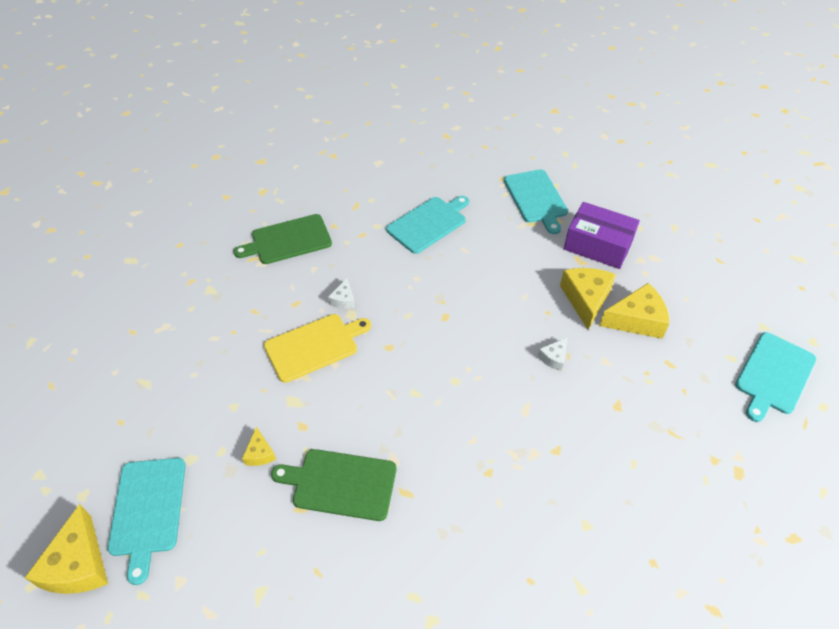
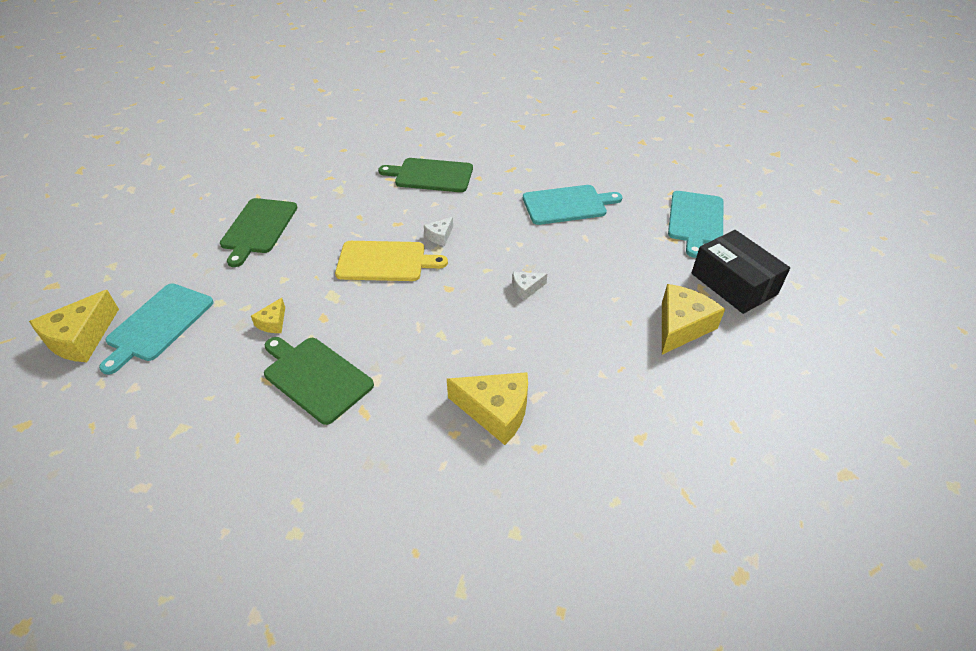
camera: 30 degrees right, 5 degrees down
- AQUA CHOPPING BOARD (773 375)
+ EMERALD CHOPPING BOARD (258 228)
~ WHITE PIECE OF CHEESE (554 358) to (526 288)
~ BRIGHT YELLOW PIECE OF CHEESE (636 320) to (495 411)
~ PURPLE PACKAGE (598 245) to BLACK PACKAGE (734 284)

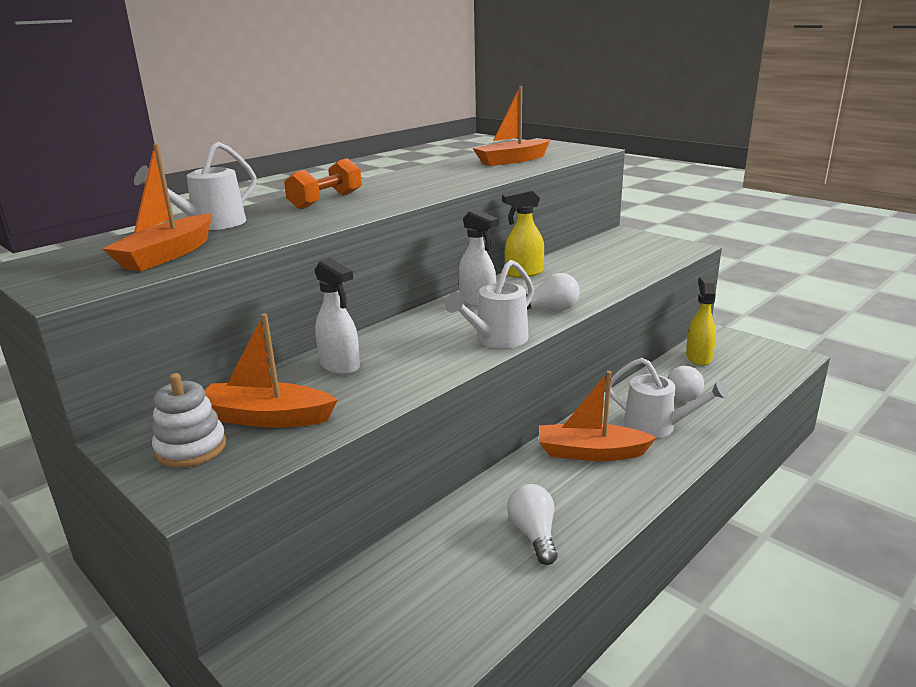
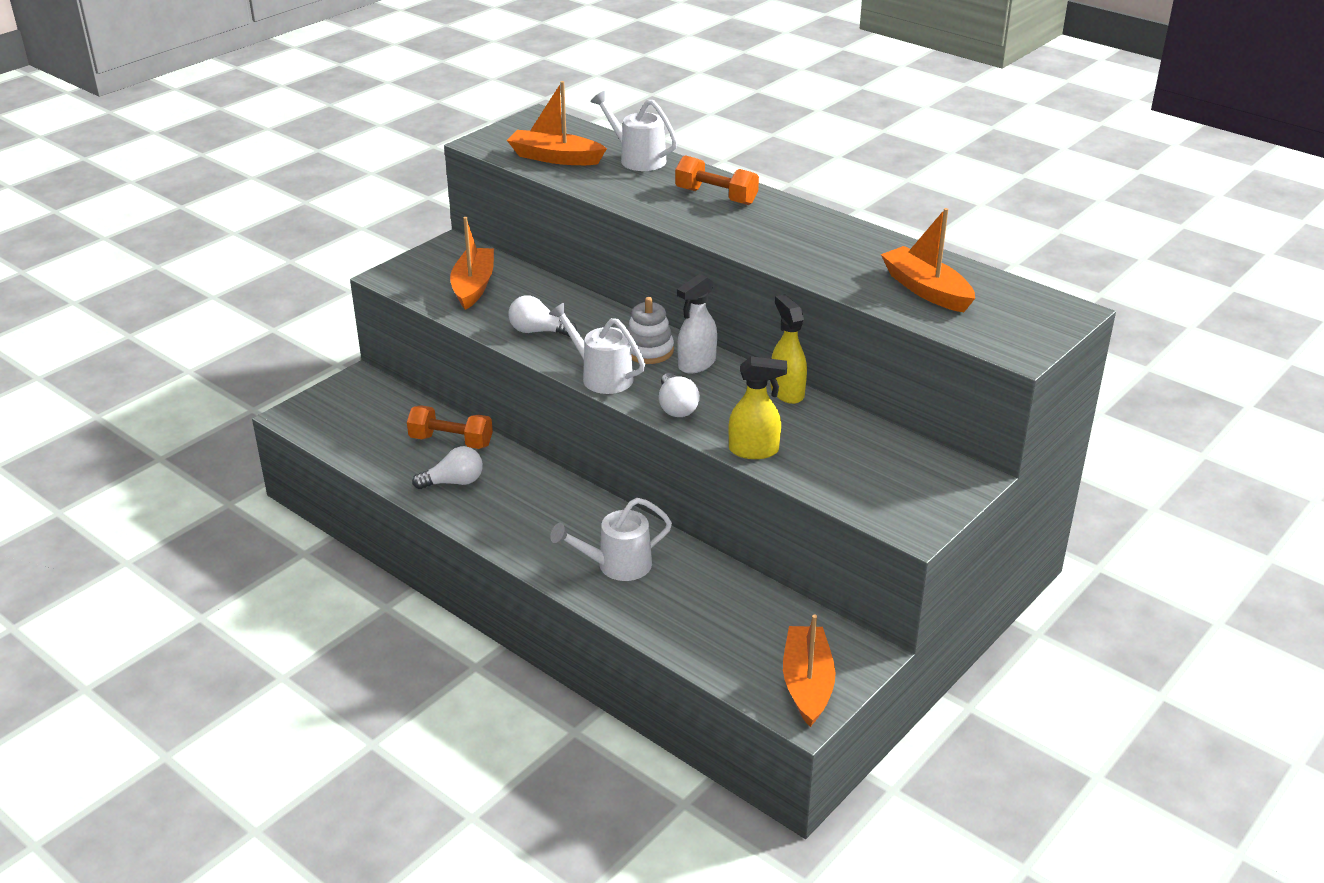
camera: 85 degrees right, 10 degrees up
- WHITE SPRAY BOTTLE (340 366)
+ ORANGE DUMBBELL (451 441)
~ WHITE STACKING RINGS (191 448) to (649 351)
~ ORANGE SAILBOAT (590 452) to (807 684)
~ WHITE LIGHT BULB (683 394) to (538 331)
~ BRIGHT YELLOW SPRAY BOTTLE (698 357) to (754 450)
~ WHITE SPRINKLING CAN (657 427) = (616 566) 45 degrees clockwise

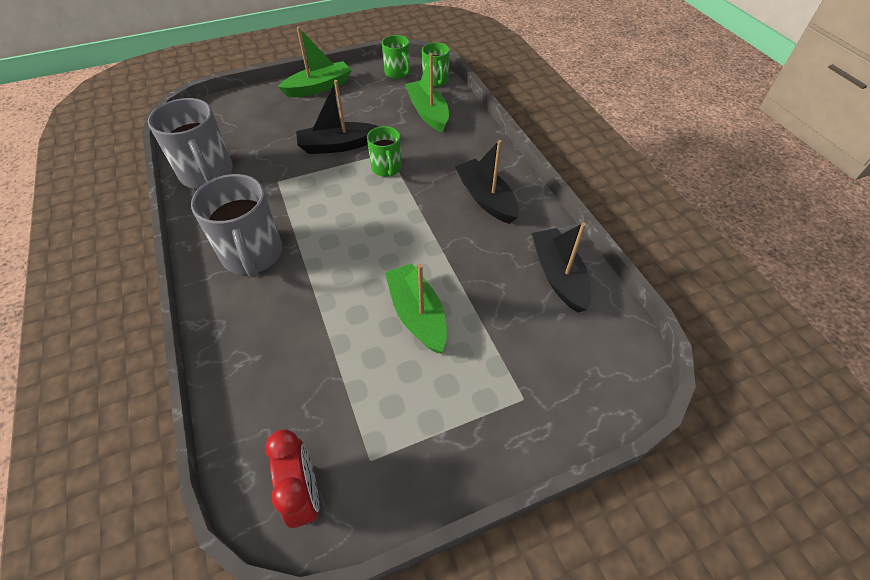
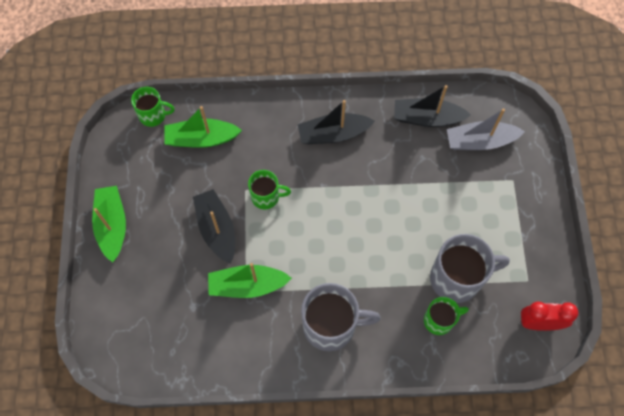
camera: 70 degrees left, 15 degrees up
+ ASH-GREY SAILBOAT (480 141)
~ ASH-GREY COFFEE MUG (207 174) to (457 278)
~ EMERALD COFFEE MUG (397 73) to (439 320)
~ EMERALD SAILBOAT (417 315) to (247 285)
~ BLACK SAILBOAT (337 145) = (217 229) 150 degrees clockwise

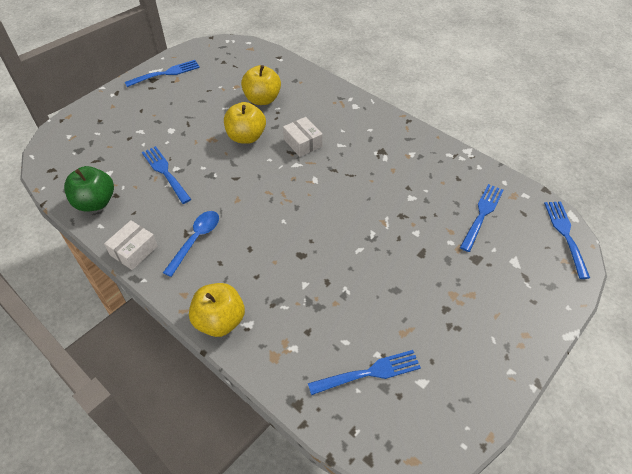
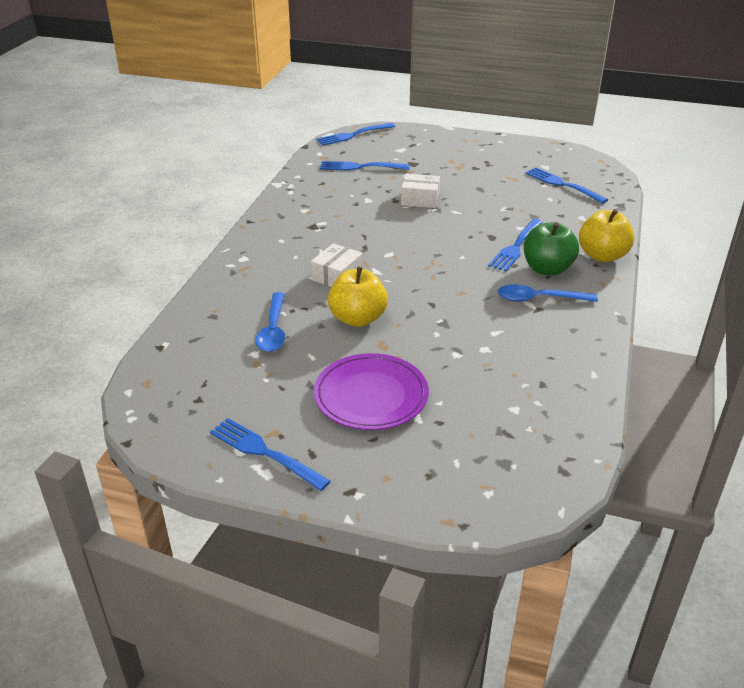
camera: 115 degrees left, 15 degrees down
+ PURPLE PLATE (371 396)
~ EMERALD APPLE FRUIT (95 202) to (547 269)
~ WHITE PACKAGE (134 250) to (420 199)
~ ROYAL BLUE TABLE FORK (166 173) to (516 246)
~ BRIGHT YELLOW APPLE FRUIT (262 99) to ROYAL BLUE TEASPOON (273 330)

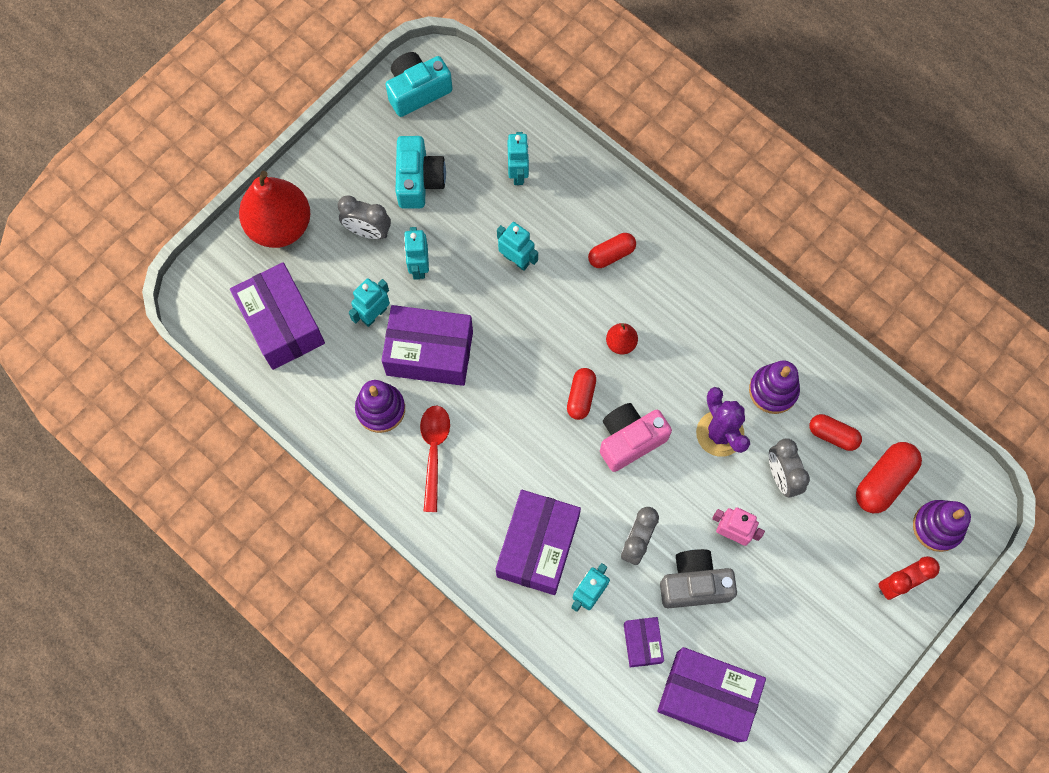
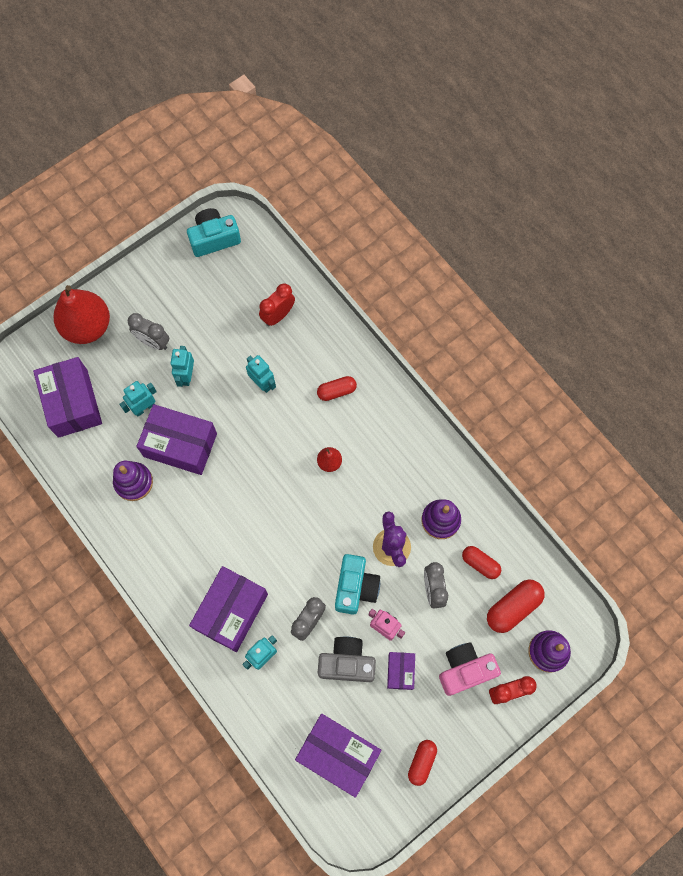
camera: 10 degrees right, 0 degrees up
- RED TEASPOON (434 451)
~ AQUA CAMERA (419 180) to (355 587)
~ RED CAPSULE (581 396) to (421 762)
~ PINK CAMERA (630 440) to (465 670)
~ PURPLE PACKAGE (642 643) to (400 671)
~ AQUA ROBOT FIGURE (518 173) to RED BEDSIDE CLOCK (278 315)

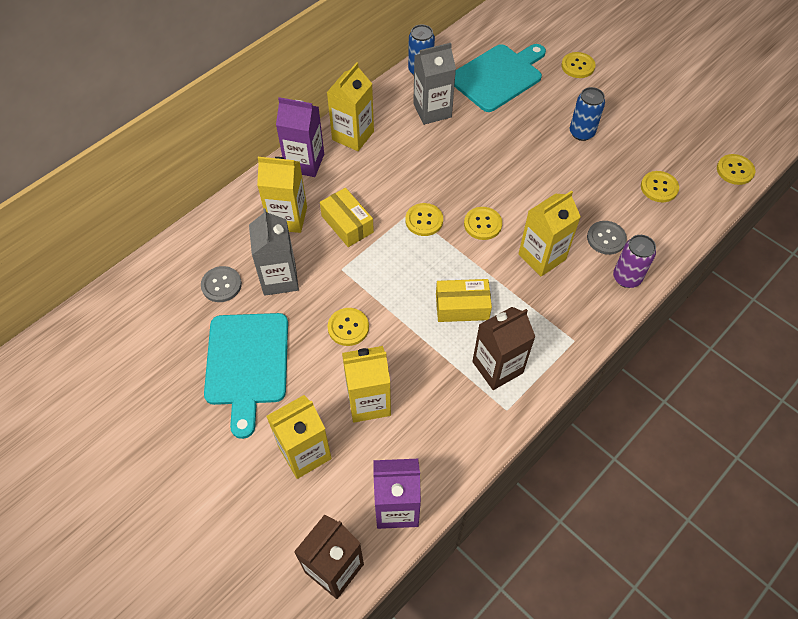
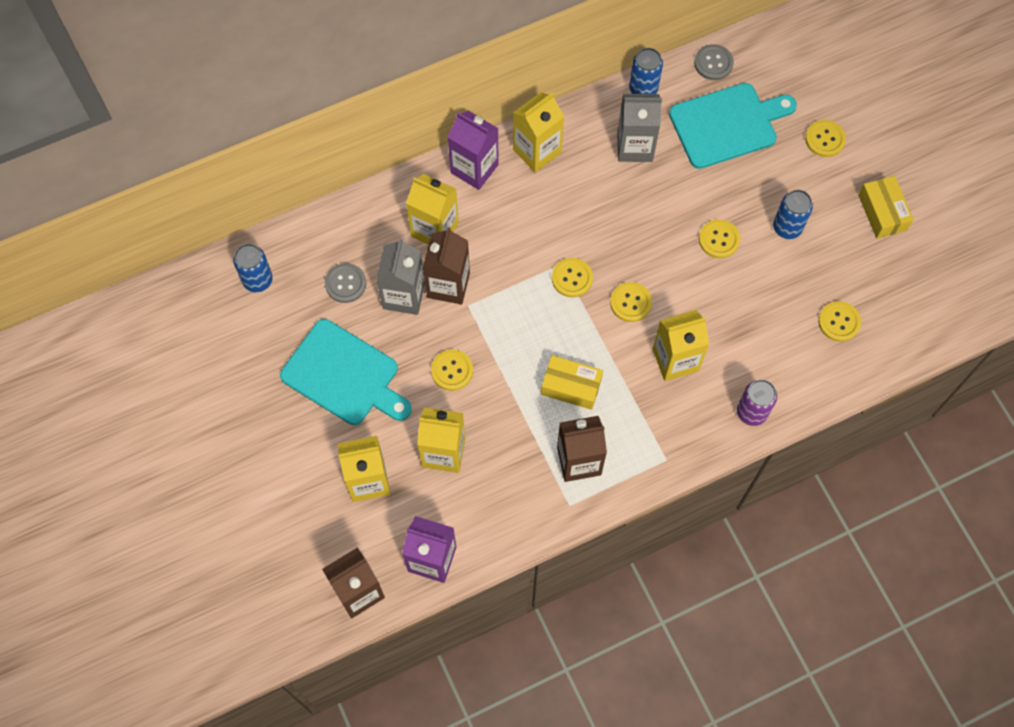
camera: 20 degrees right, 10 degrees up
+ ROYAL BLUE TIN (258 280)
+ BROWN JUICE CARTON (448 285)
~ BRIGHT YELLOW PACKAGE (347 224) to (882 212)
~ ASH-GREY SEWING BUTTON (606 238) to (713 63)
~ BRIGHT YELLOW SEWING BUTTON (735 170) to (719 239)
~ AQUA CHOPPING BOARD (247 364) = (344 375) 75 degrees counterclockwise

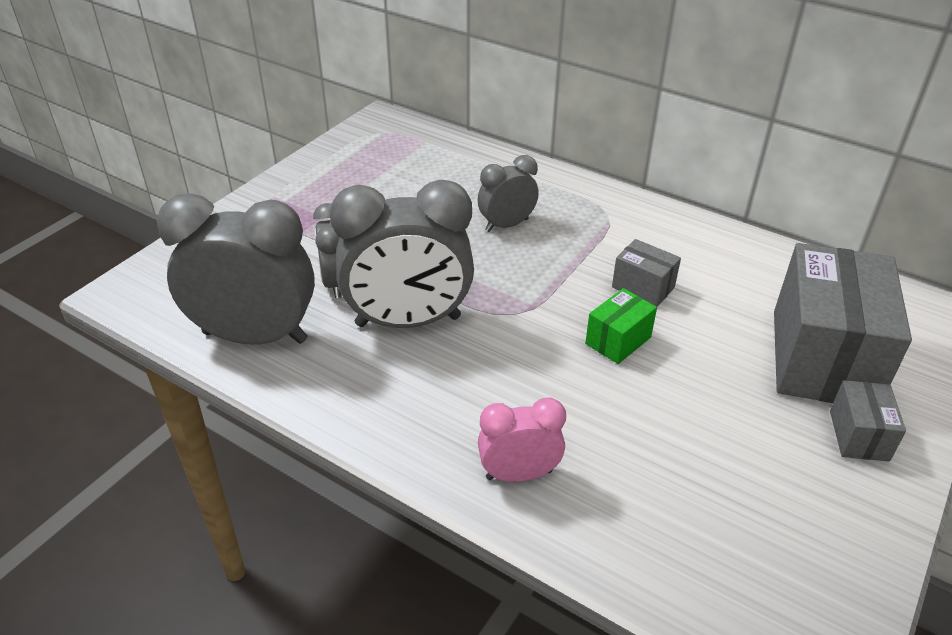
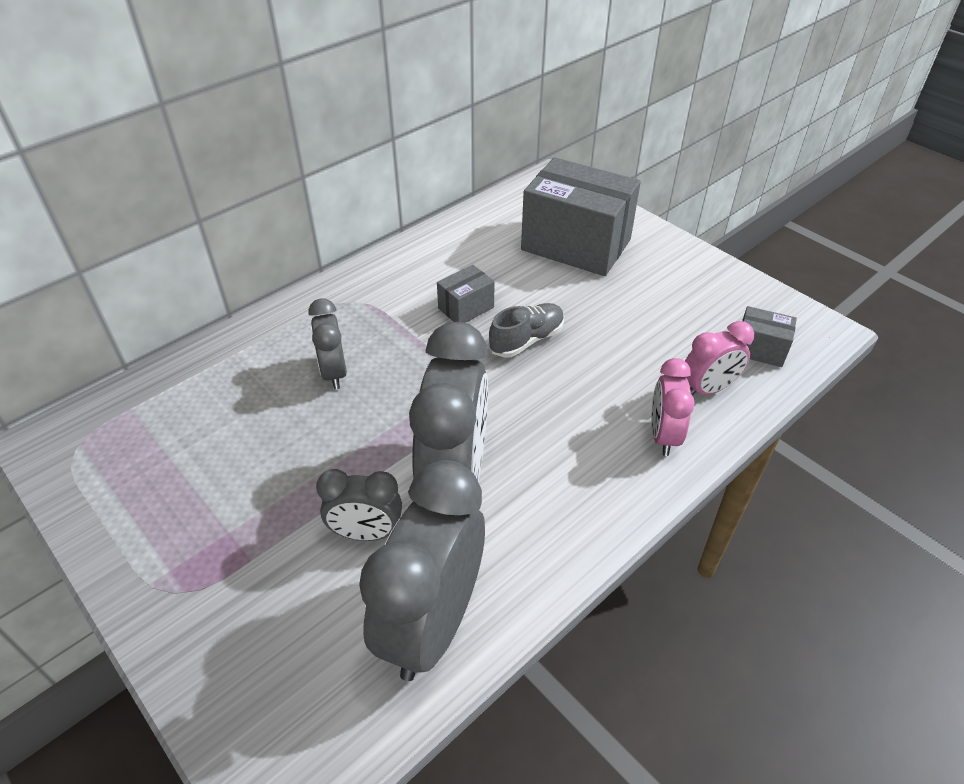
camera: 75 degrees left, 5 degrees up
+ PINK BEDSIDE CLOCK (708 389)
~ ASH-GREY PACKAGE (858 435) to (759 349)
~ EMERALD PACKAGE (618 340) to ASH-GREY LACE-UP SHOE (527 340)

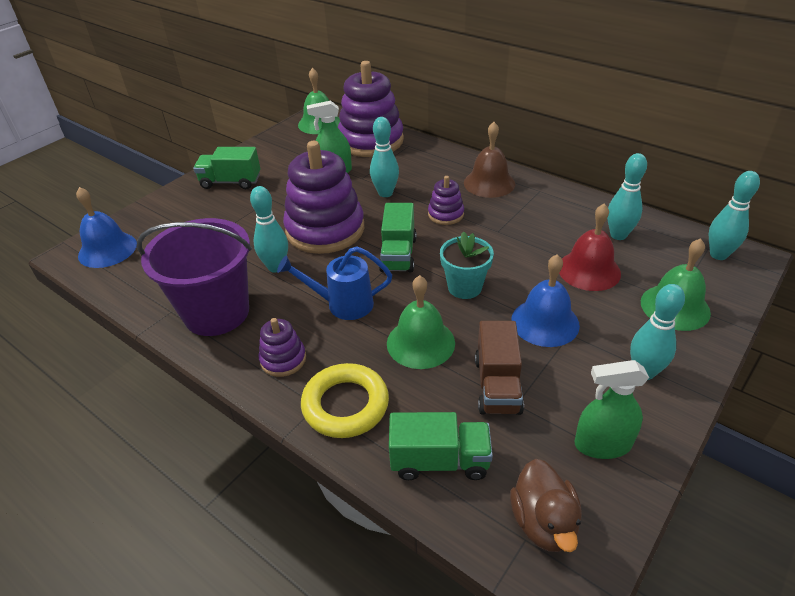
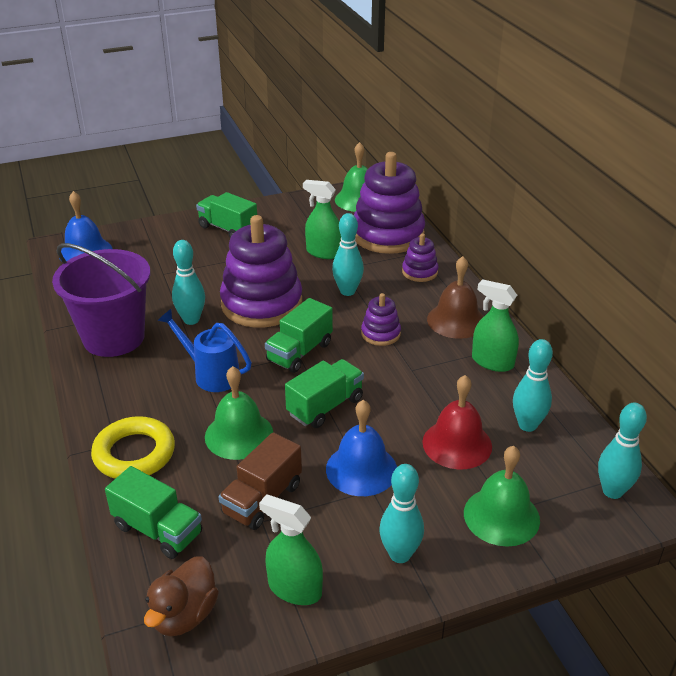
camera: 30 degrees right, 5 degrees down
+ EMERALD SPRAY BOTTLE (492 362)
~ PURPLE STACKING RINGS (283 359) to (419 272)
~ AQUA POTTED PLANT (464 287) to EMERALD TRUCK (325 406)

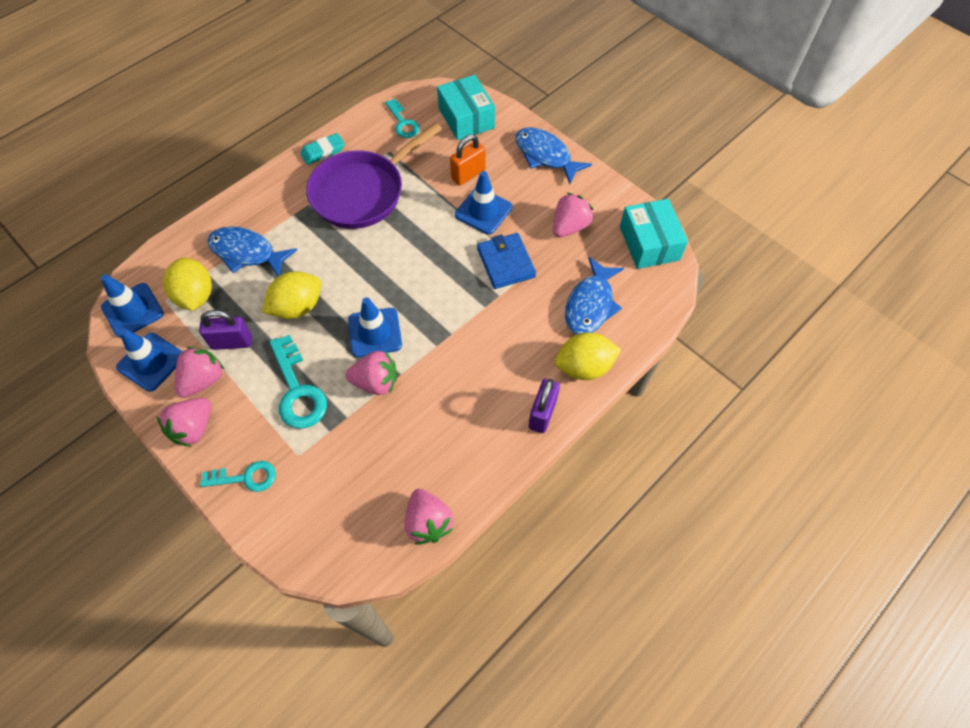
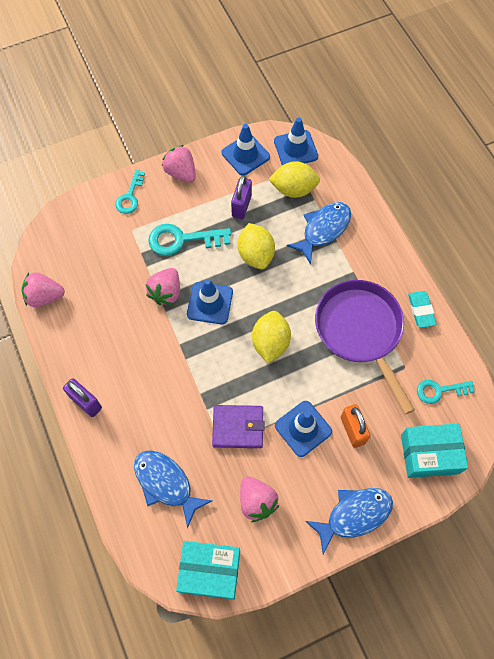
camera: 110 degrees right, 5 degrees up
- PINK TOY STRAWBERRY (203 380)
~ BRIGHT YELLOW TOY LEMON (584 367) to (270 343)
~ ROYAL BLUE BILLFOLD (506 263) to PURPLE BILLFOLD (238 427)

